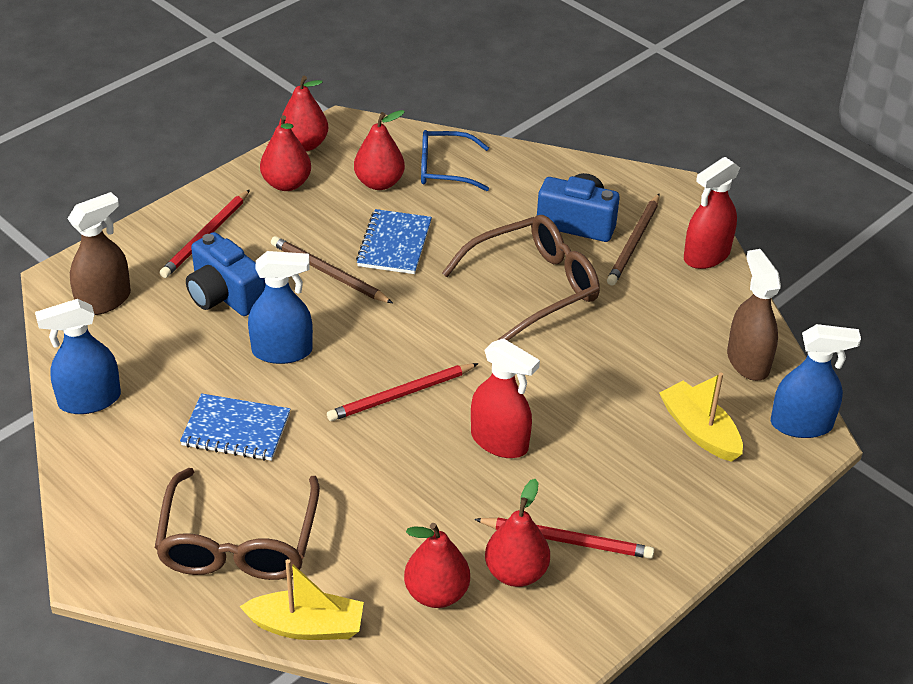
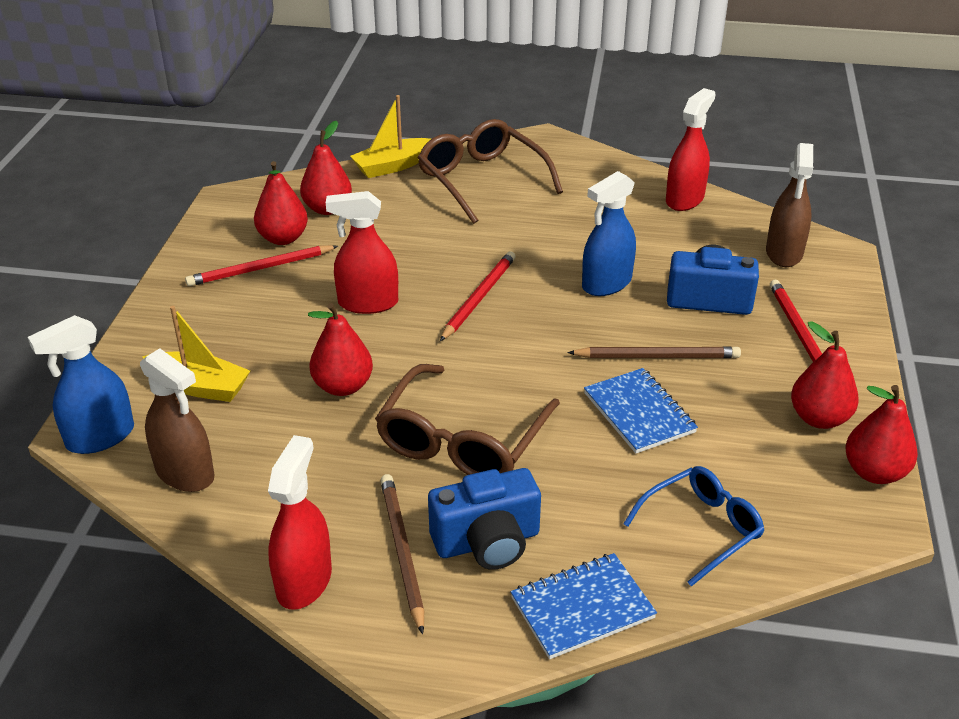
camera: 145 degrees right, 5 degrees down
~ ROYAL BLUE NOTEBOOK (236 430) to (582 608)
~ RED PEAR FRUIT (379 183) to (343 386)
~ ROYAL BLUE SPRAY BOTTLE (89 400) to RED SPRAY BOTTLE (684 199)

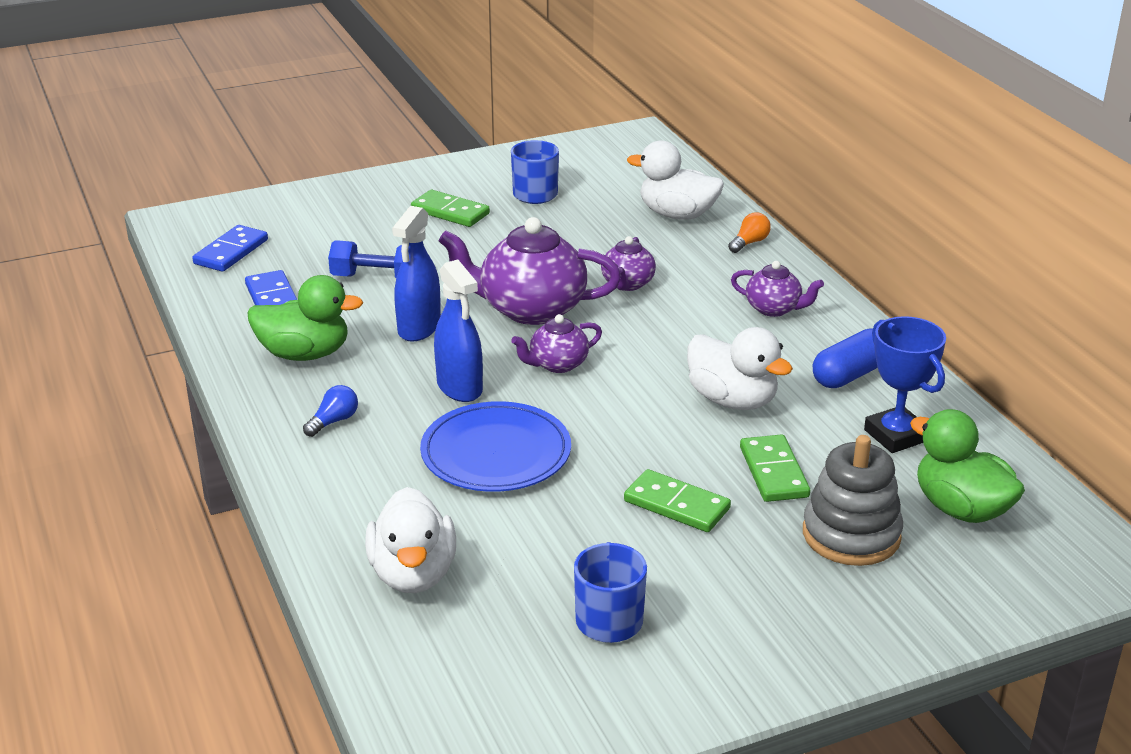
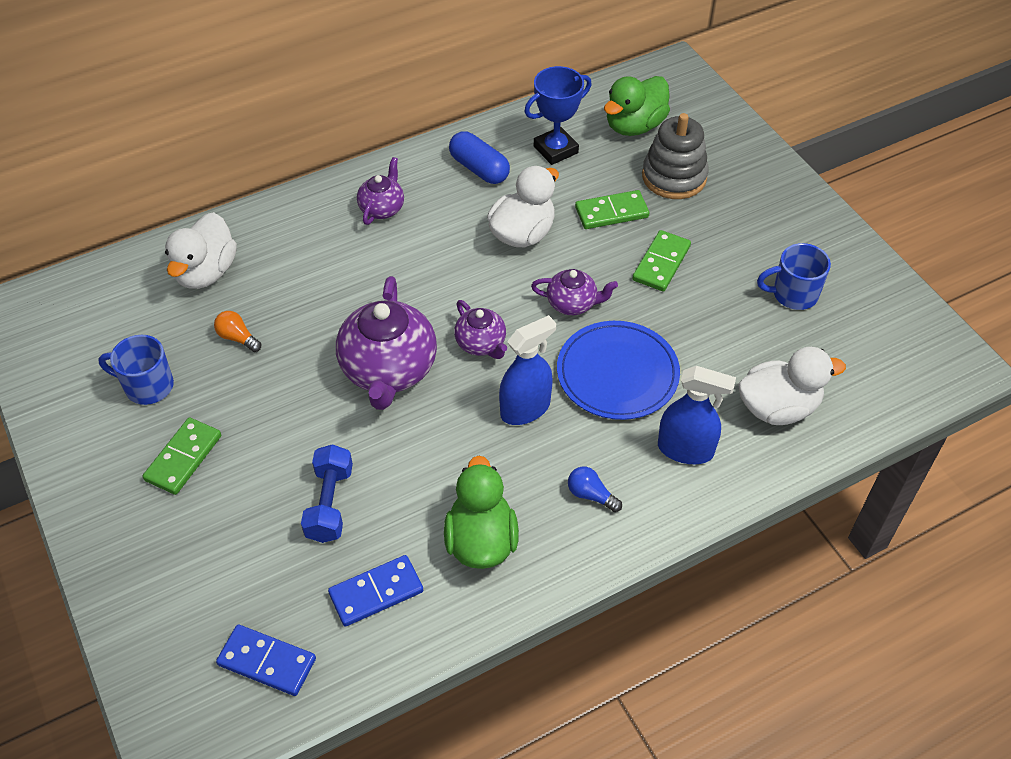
camera: 95 degrees left, 20 degrees up
~ ROYAL BLUE SPRAY BOTTLE (419 328) to (685 450)
~ PURPLE TEA POT (627 284) to (572 304)
~ ORANGE LIGHT BULB (749 243) to (237 338)

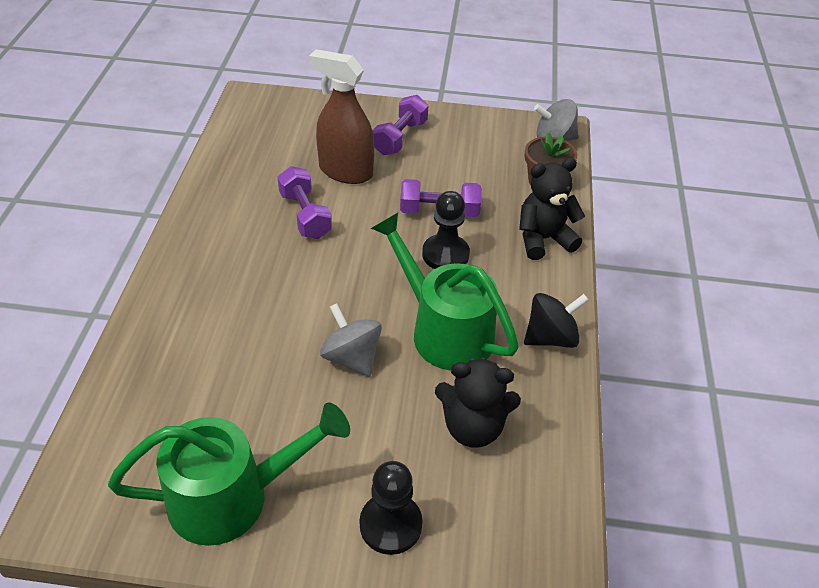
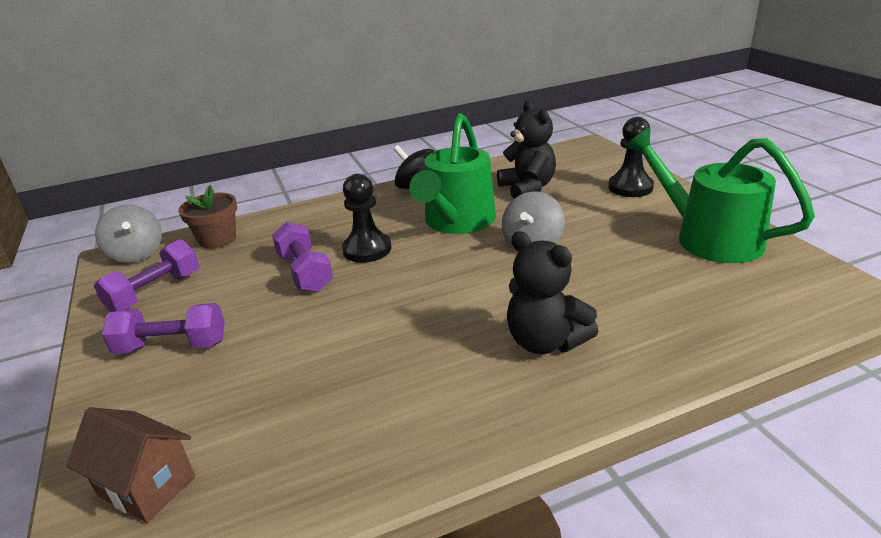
camera: 115 degrees left, 15 degrees down
- BROWN SPRAY BOTTLE (345 171)
+ BROWN COTTAGE (147 486)
~ PURPLE DUMBBELL (305 215) to (155 292)
~ BLACK TEDDY BEAR (543 239) to (545 342)

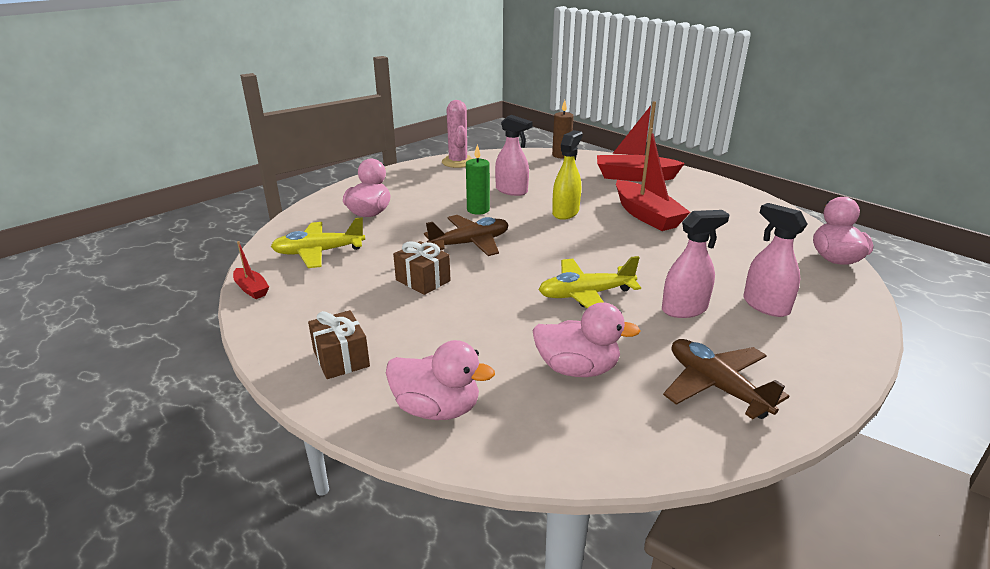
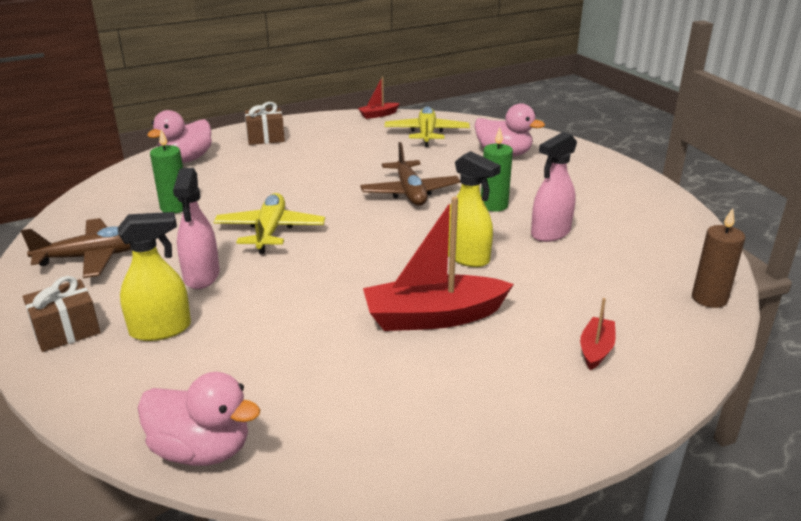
camera: 105 degrees right, 0 degrees up
- PINK SAGUARO CACTUS (458 162)
~ BROWN WRAPPED GIFT (423 280) to (66 331)
~ PINK RUBBER DUCK (577 369) to EMERALD CANDLE (174 207)
~ PINK SPRAY BOTTLE (765 305) to BRIGHT YELLOW SPRAY BOTTLE (161 329)
~ RED SAILBOAT (634 177) = (596 350) x0.48

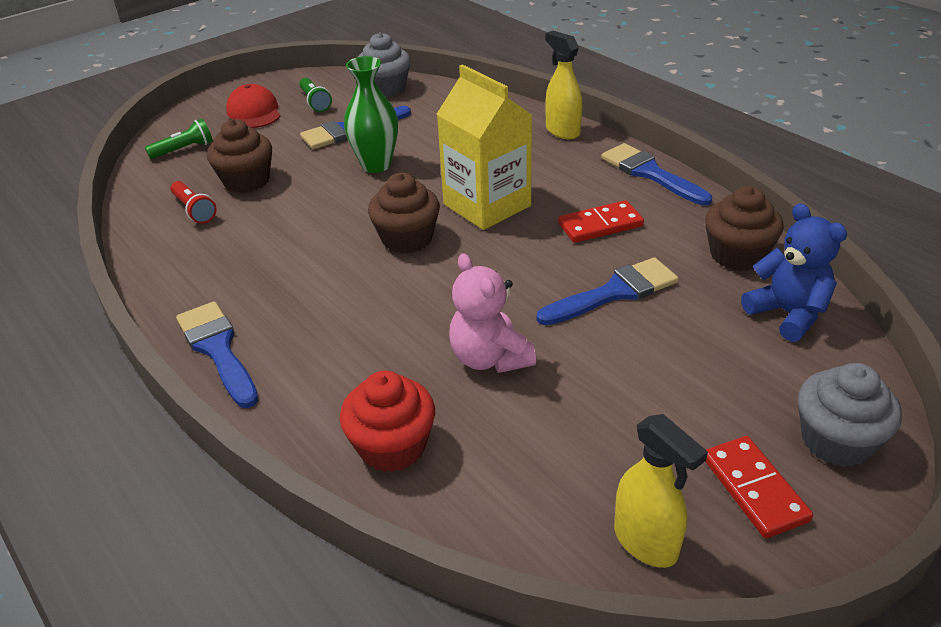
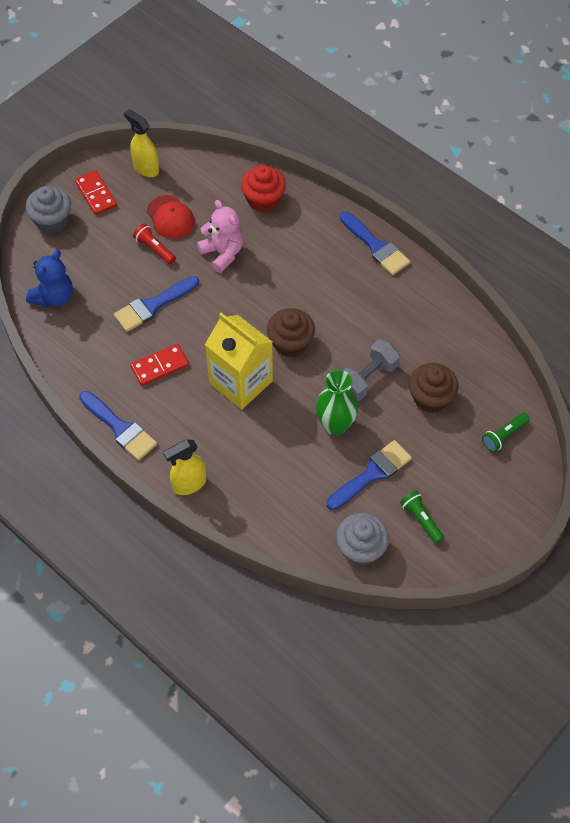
camera: 170 degrees right, 20 degrees up
- BROWN MUFFIN (737 255)
+ ASH-GREY DUMBBELL (368 378)
~ RED FLASHLIGHT (194 210) to (154 249)
~ RED CAP (254 112) to (170 217)
~ BRIGHT YELLOW SPRAY BOTTLE (562 131) = (189 484) 105 degrees clockwise
~ ROYAL BLUE TEDDY BEAR (787 314) = (54 297) 105 degrees counterclockwise

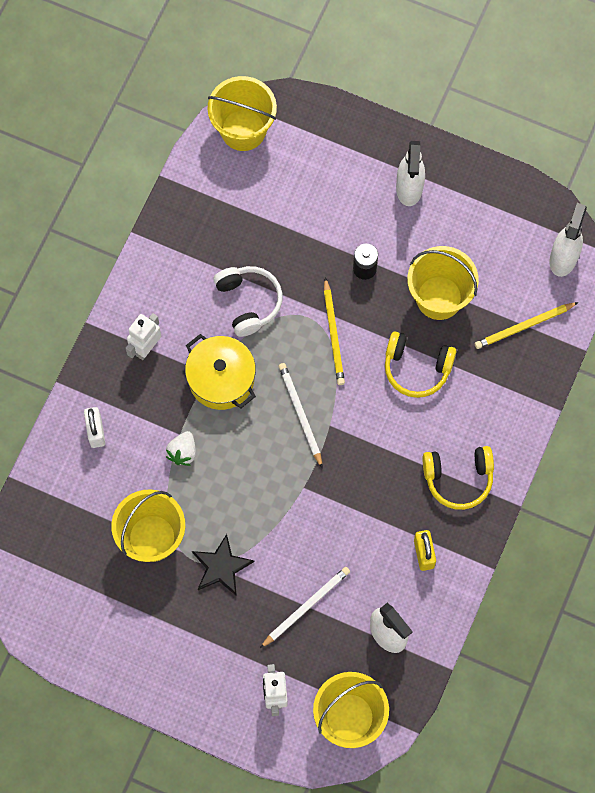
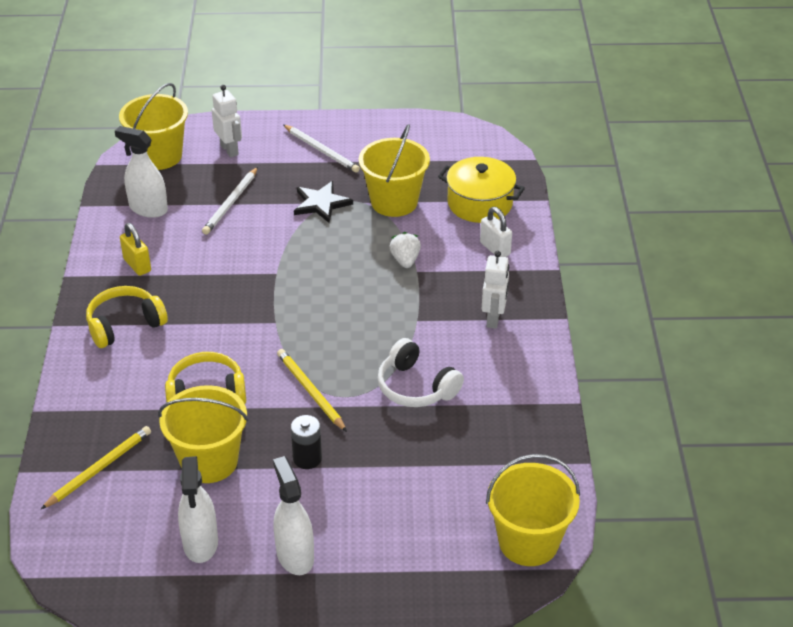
camera: 155 degrees right, 30 degrees down
~ BRIGHT YELLOW STOCKPOT (221 379) to (480 203)
~ WHITE LEAD PENCIL (300 414) to (321 150)
~ WHITE SPRAY BOTTLE (563 258) to (200 543)

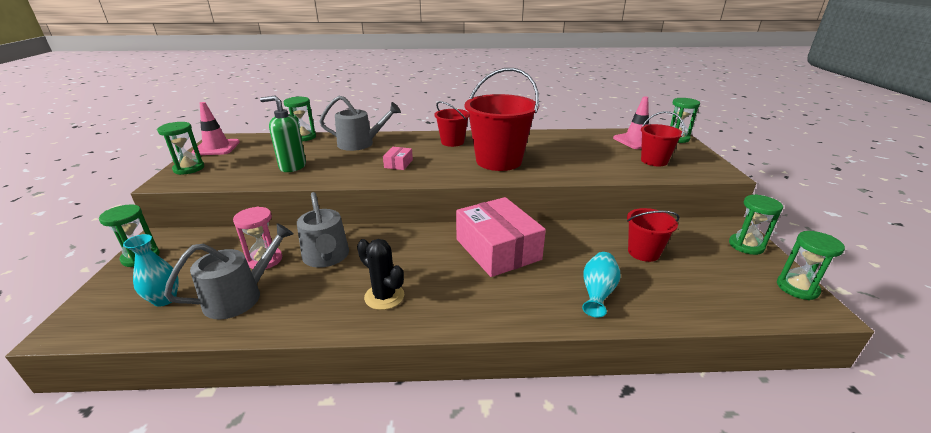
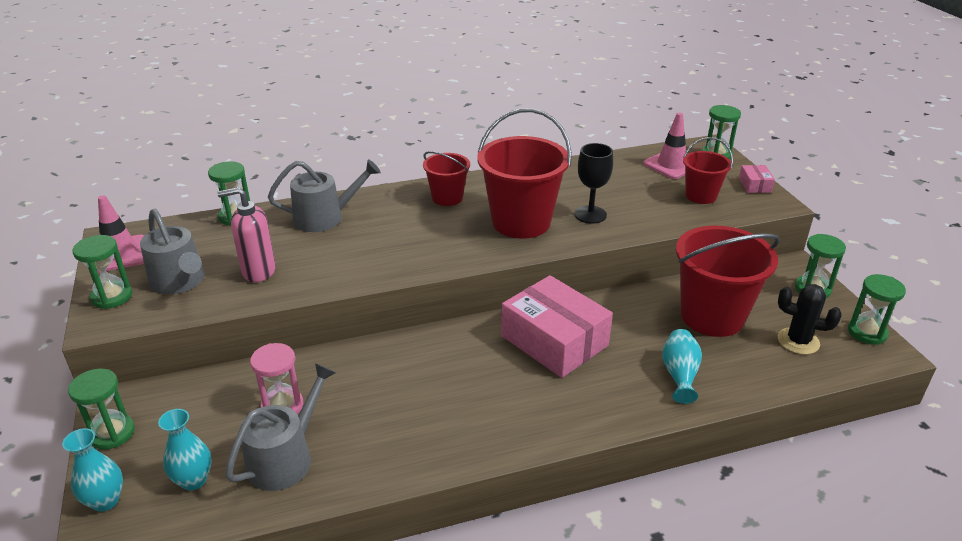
camera: 15 degrees left, 5 degrees up
+ AQUA TALL VASE (105 501)
+ BLACK WINE GLASS (590 214)
~ ASH-GREY SPRINKLING CAN (326 257) to (180 282)
~ BLACK SAGUARO CACTUS (384 296) to (798 341)
~ PINK PACKAGE (398 164) to (755 185)
~ EMERALD PUMP BOTTLE (292 166) to PINK PUMP BOTTLE (258 271)
~ RED BUCKET (643 252) = (712 316) x1.81

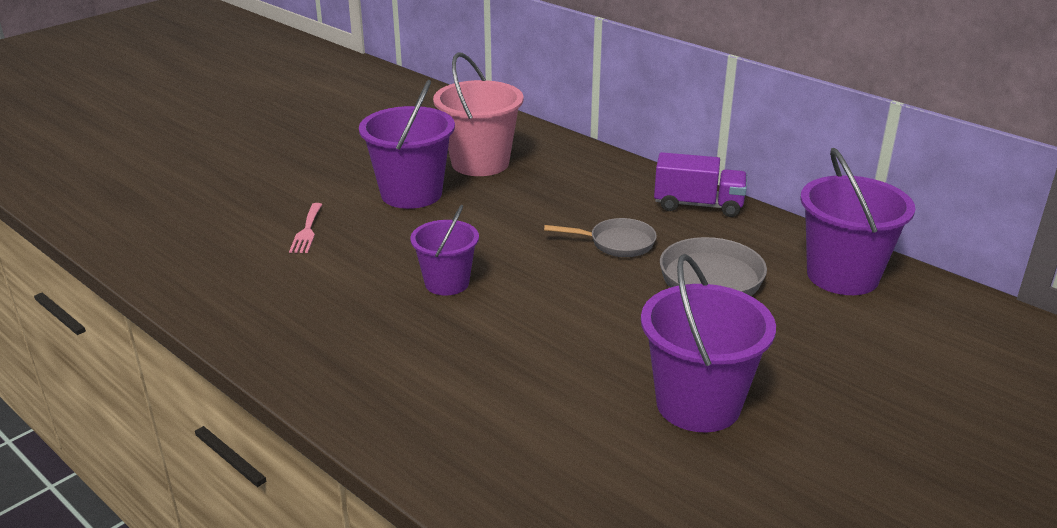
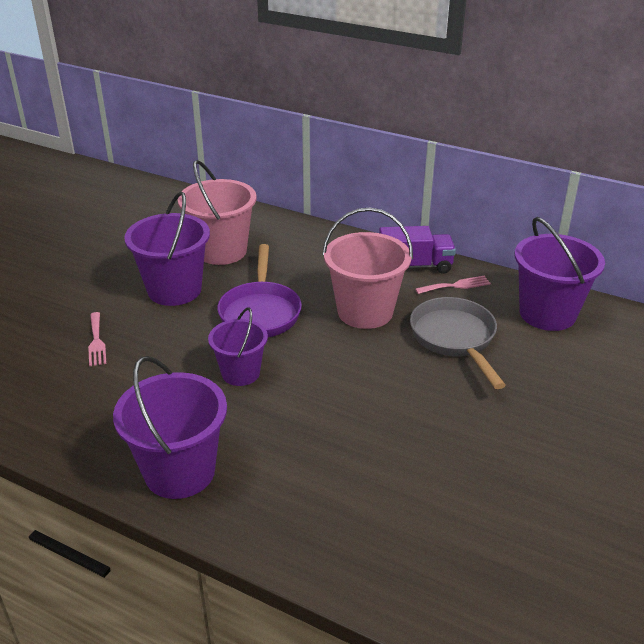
camera: 15 degrees left, 5 degrees up
+ PURPLE PAN (260 312)
+ PINK TABLE FORK (456 285)
~ PURPLE BUCKET (698 404) to (180 472)
~ ASH-GREY PAN (617 243) to PINK BUCKET (365 312)

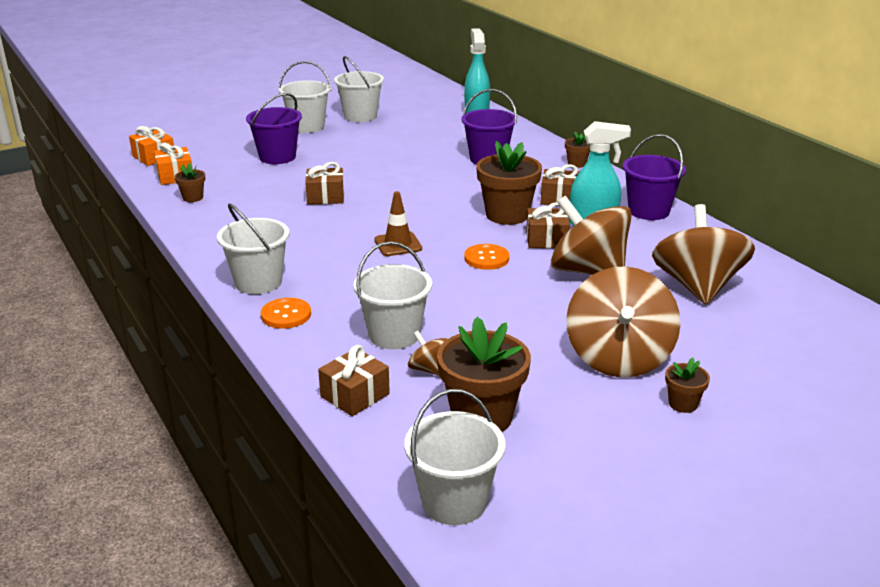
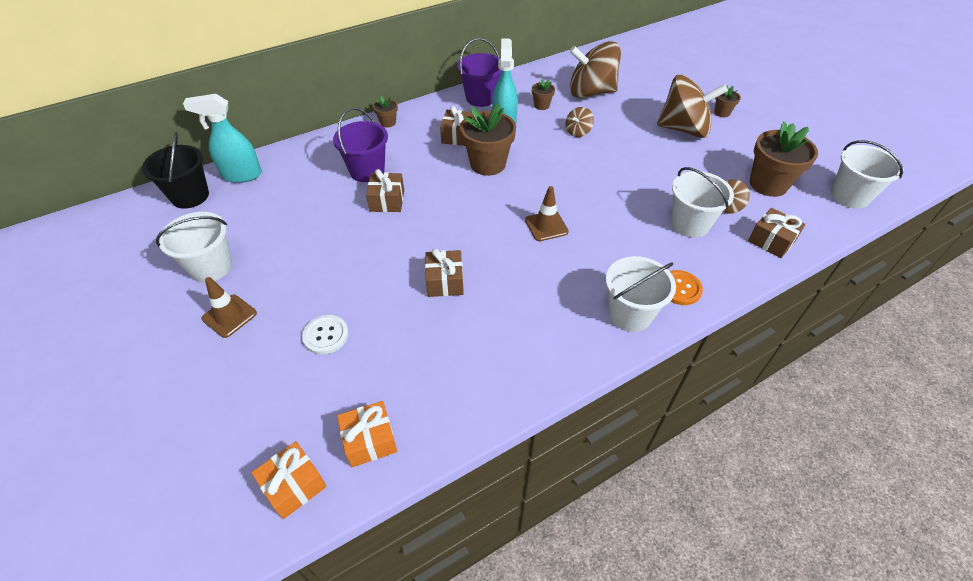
camera: 90 degrees left, 20 degrees up
- ORANGE SEWING BUTTON (486 258)
+ BLACK BUCKET (190 196)
~ BROWN POTTED PLANT (193 198) to (541 105)
~ BROWN WRAPPED GIFT (546 239) to (387 201)
~ PURPLE BUCKET (277 157) to WHITE SEWING BUTTON (326 335)
~ WHITE BUCKET (307 126) to BROWN SAFETY CONE (229 316)
~ BROWN TOY TOP (588 271) = (578 132) x0.44

